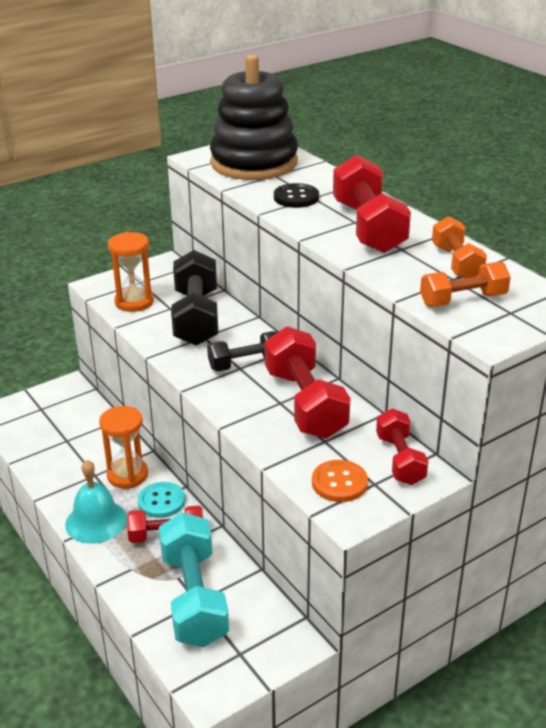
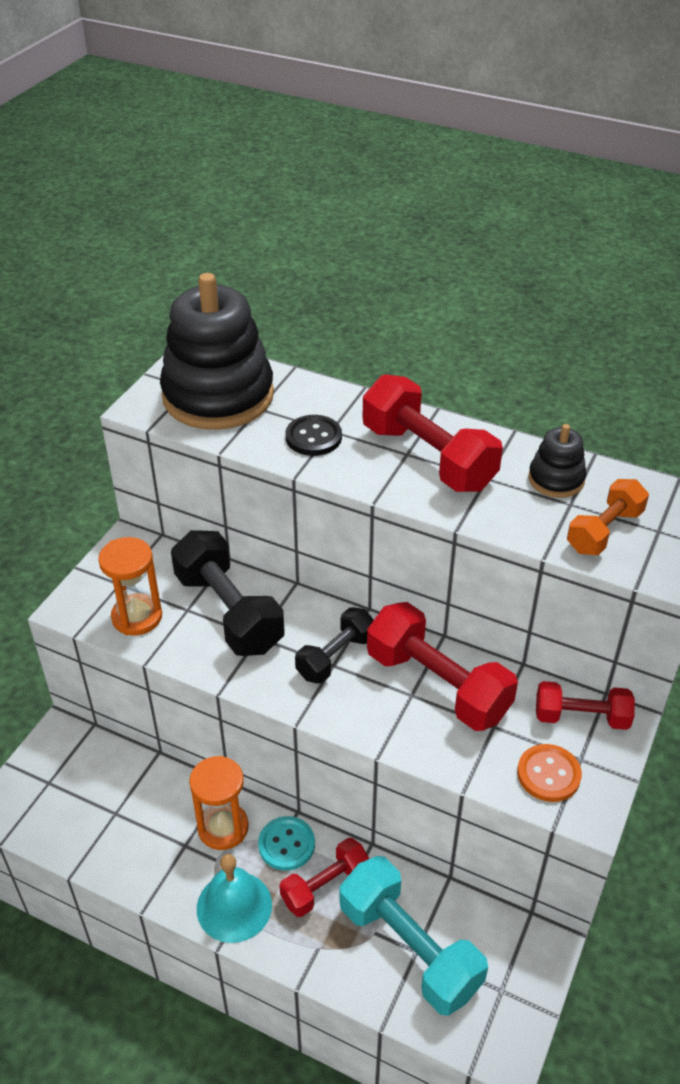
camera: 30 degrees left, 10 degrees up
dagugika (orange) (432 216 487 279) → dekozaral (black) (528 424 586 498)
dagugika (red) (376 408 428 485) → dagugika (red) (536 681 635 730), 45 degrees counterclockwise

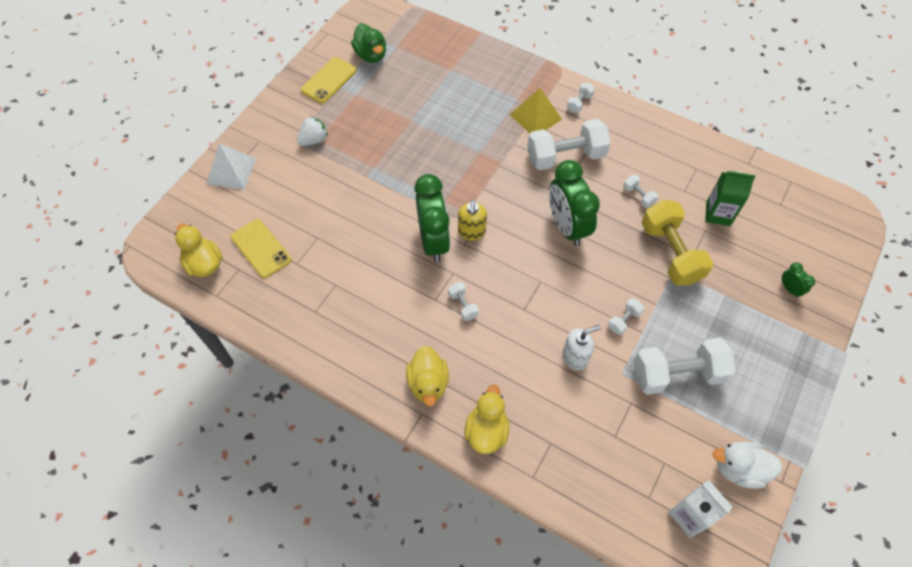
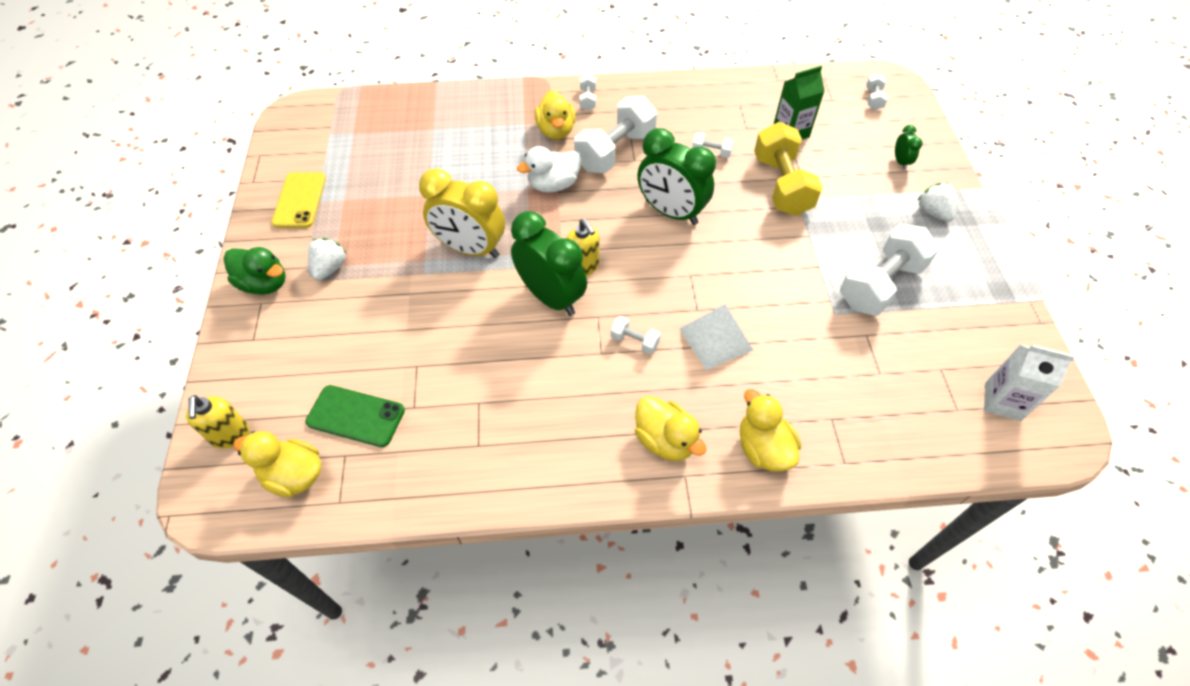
camera: 35 degrees left, 5 degrees down
- → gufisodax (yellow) (186 395 249 448)
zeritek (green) (351 24 386 63) → zeritek (green) (224 247 285 295), relocated
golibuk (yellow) (231 219 291 278) → golibuk (green) (305 385 405 447)
- → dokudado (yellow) (419 168 505 258)
zeritek (white) (713 442 783 489) → zeritek (white) (517 146 582 192), relocated
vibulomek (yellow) (510 88 562 133) → zeritek (yellow) (535 90 576 140)
vibulomek (white) (207 144 256 190) → vibulomek (white) (679 304 753 370), relocated
dagugika (yellow) (642 200 713 285) → dagugika (yellow) (754 122 823 216), 45 degrees clockwise
dagugika (white) (608 298 644 335) → dagugika (white) (866 74 888 110), relocated
dokudado (green) (782 263 815 298) → dokudado (green) (895 125 923 170), 60 degrees clockwise
- → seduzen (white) (917 183 956 222)
gufisodax (white) (563 325 601 370) → -

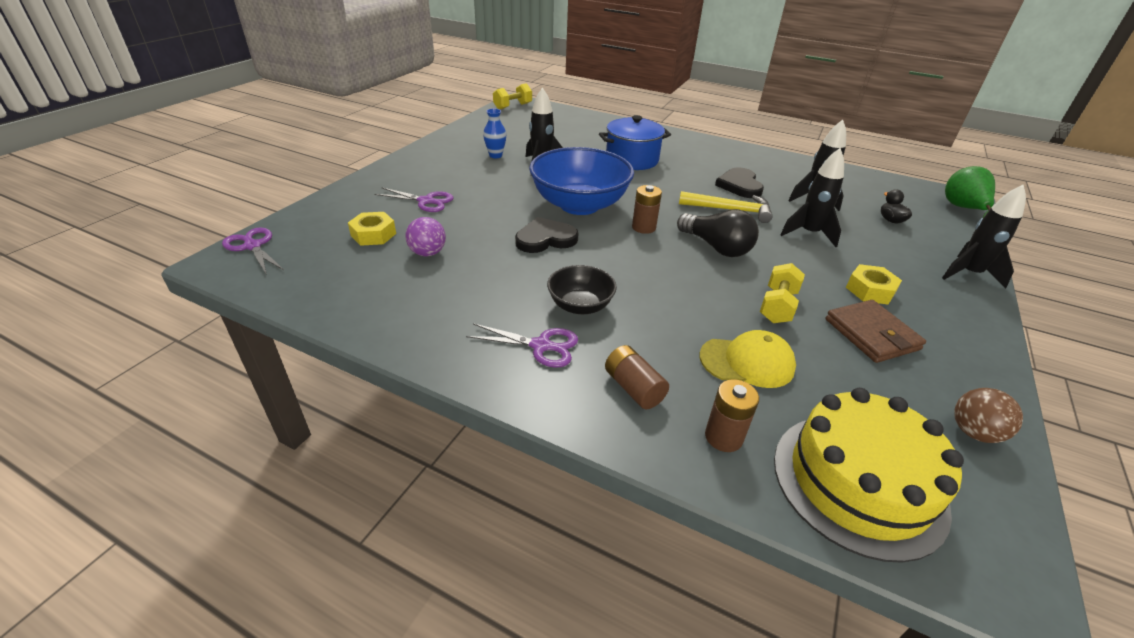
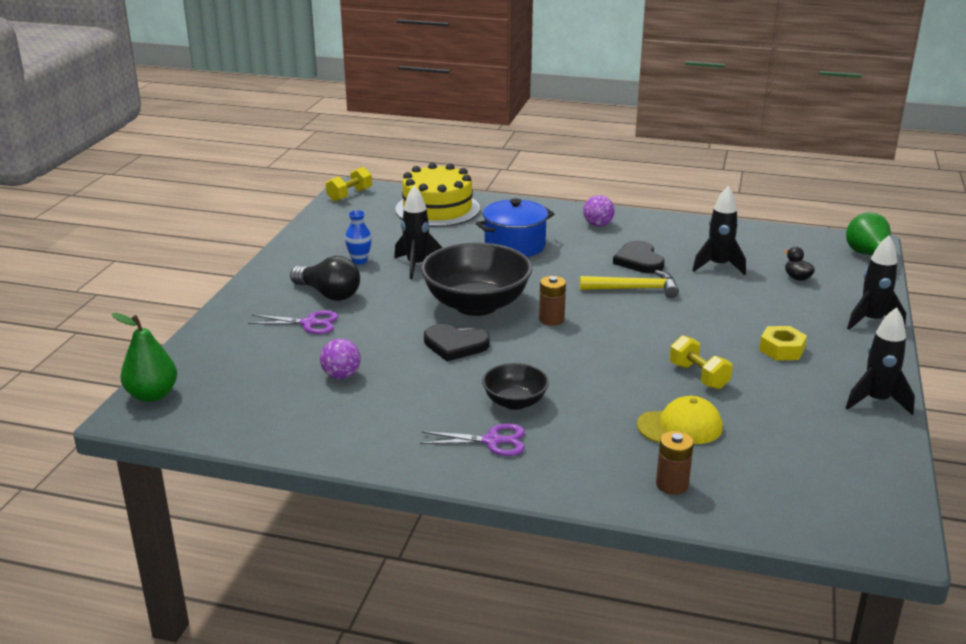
camera: 10 degrees left, 10 degrees down
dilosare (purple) (222 227 284 275) → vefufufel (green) (112 313 177 402)
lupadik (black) (677 209 759 257) → lupadik (black) (290 256 360 301), relocated
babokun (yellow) (774 388 964 563) → babokun (yellow) (395 163 480 227), relocated
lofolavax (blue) (529 147 634 215) → lofolavax (black) (421 243 532 316)
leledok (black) (515 217 579 253) → leledok (black) (424 324 490 361), 135 degrees counterclockwise
- → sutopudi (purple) (583 195 615 227)
dagugika (yellow) (760 263 805 323) → dagugika (yellow) (670 335 733 389), 45 degrees counterclockwise
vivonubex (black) (780 148 844 247) → vivonubex (black) (846 307 915 415), relocated
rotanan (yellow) (348 212 396 246) → -
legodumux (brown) (605 345 669 409) → -
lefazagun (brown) (825 300 926 363) → -
sutopudi (brown) (954 388 1023 443) → -

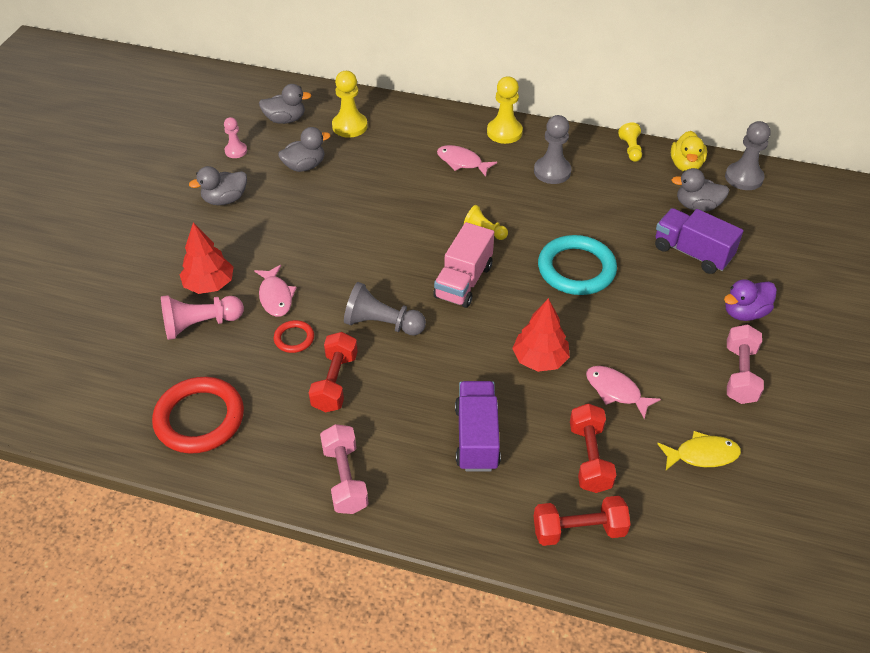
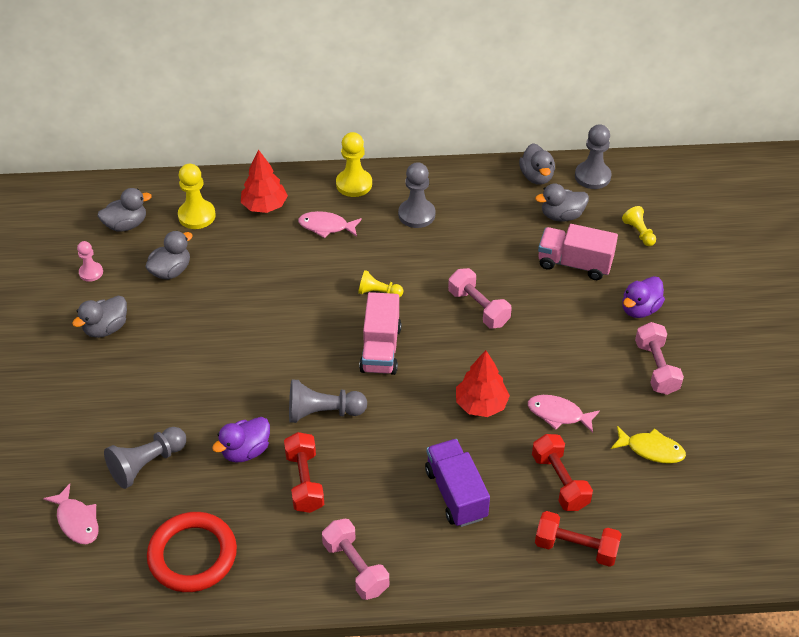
camera: 20 degrees left, 0 degrees up
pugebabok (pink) (254 265 297 317) → pugebabok (pink) (43 484 98 544), relocated
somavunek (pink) (161 295 244 340) → somavunek (grey) (104 427 186 489)
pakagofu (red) (274 320 314 353) → zeritek (purple) (212 417 270 463)
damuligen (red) (180 222 234 294) → damuligen (red) (241 149 288 213), relocated
pakagofu (turquoise) (538 235 617 295) → dagugika (pink) (448 268 512 328)
zeritek (yellow) (671 131 707 171) → zeritek (grey) (519 143 555 185)
dagugika (red) (533 496 631 546) → dagugika (red) (535 511 622 567), 45 degrees clockwise
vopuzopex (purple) (655 208 743 274) → vopuzopex (pink) (538 224 618 280)
pugebabok (yellow) (657 431 741 470) → pugebabok (yellow) (611 426 686 464), 45 degrees clockwise
somavunek (yellow) (618 122 642 162) → somavunek (yellow) (622 206 656 246), relocated

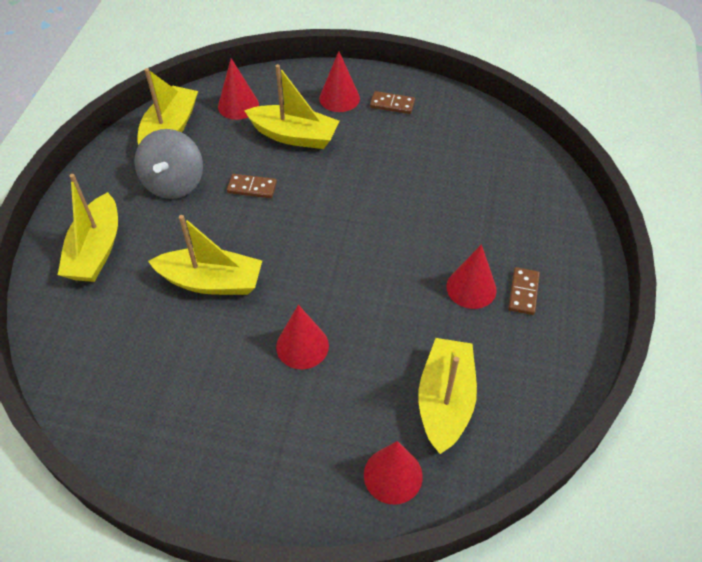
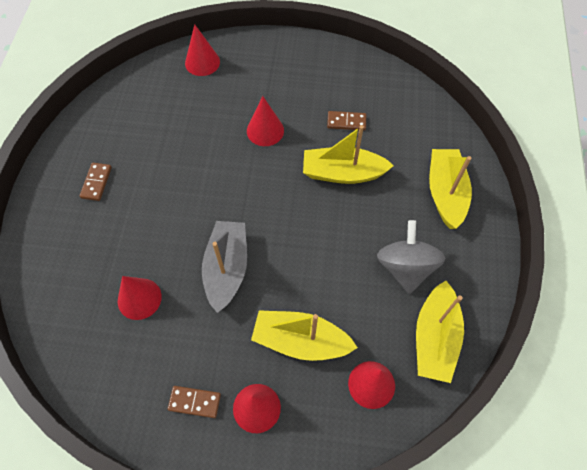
camera: 175 degrees right, 10 degrees up
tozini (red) (446 244 497 309) → tozini (red) (118 276 162 320), relocated
- → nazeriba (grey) (202 221 247 313)
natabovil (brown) (227 174 277 198) → natabovil (brown) (327 111 366 131), relocated
nazeriba (yellow) (418 338 477 454) → -

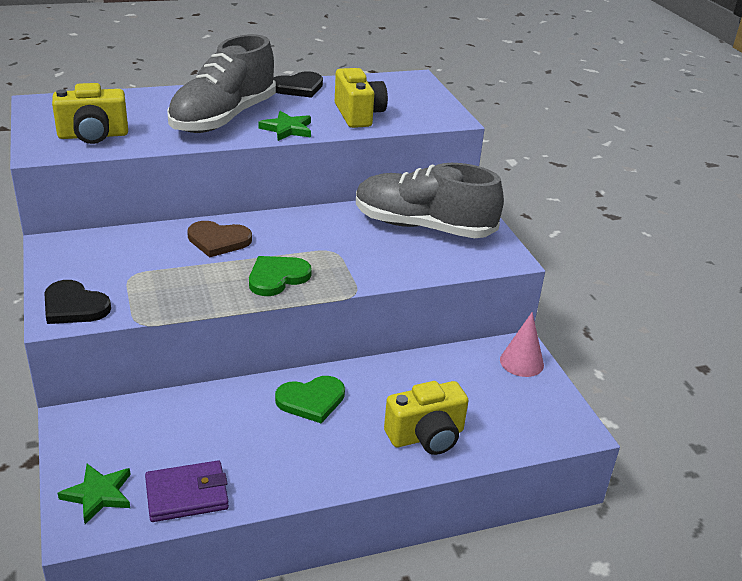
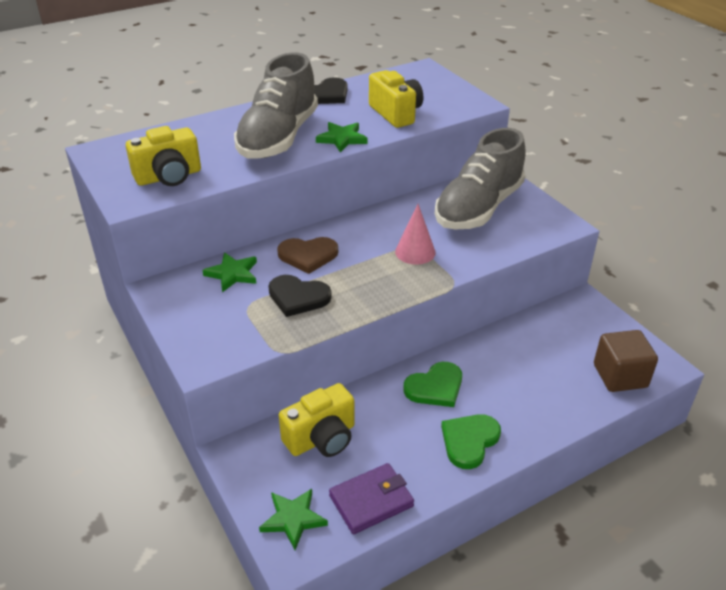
camera: 10 degrees left, 5 degrees up
- → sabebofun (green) (202 252 257 292)
leledok (black) (44 280 111 324) → leledok (black) (268 275 332 317), relocated
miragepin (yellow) (384 381 468 455) → miragepin (yellow) (279 383 355 457), relocated
tozini (pink) (500 312 544 377) → tozini (pink) (395 204 436 265), relocated
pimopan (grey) (356 163 504 238) → pimopan (grey) (435 128 525 229), 60 degrees counterclockwise
leledok (green) (249 256 312 296) → leledok (green) (441 414 501 469), relocated
- → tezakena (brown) (594 330 658 392)

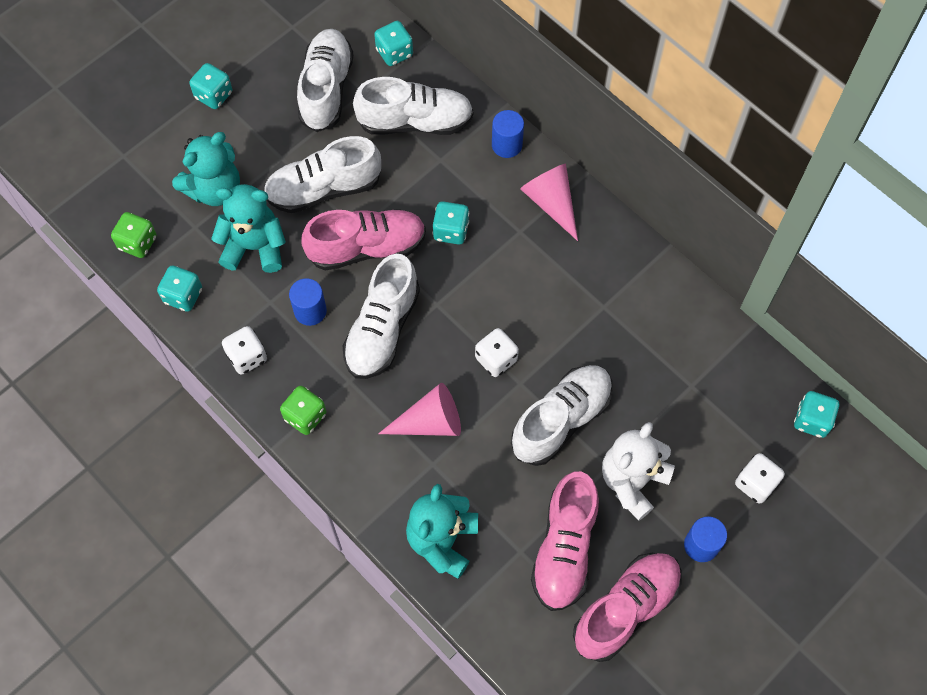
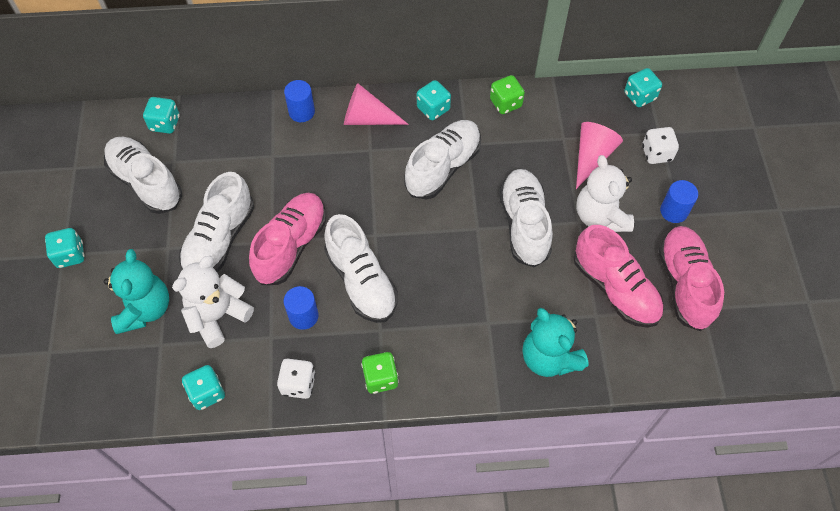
camera: 50 degrees left, 5 degrees down
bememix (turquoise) (211 184 286 273) → bememix (white) (172 256 254 348)
pimopan (white) (353 77 474 135) → pimopan (white) (404 120 481 199), relocated
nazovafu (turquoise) (433 201 469 245) → nazovafu (turquoise) (417 80 451 120), relocated
nazovafu (green) (111 212 157 258) → nazovafu (green) (490 75 525 114), relocated
tozini (pink) (378 383 461 436) → tozini (pink) (576 122 623 189), relocated
nazovafu (white) (475 328 519 377) → -

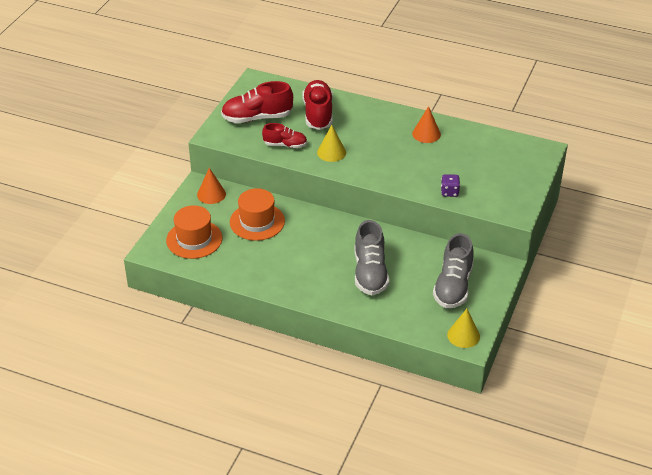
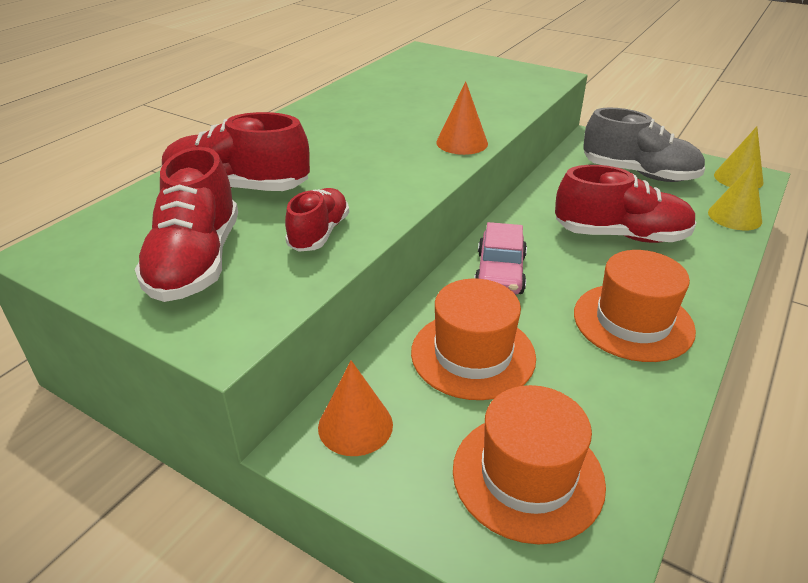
camera: 80 degrees left, 5 degrees down
tozini (orange) (412 106 441 143) → tozini (orange) (436 81 488 155), relocated
- → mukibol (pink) (474 222 527 295)
pimopan (grey) (355 220 389 295) → pimopan (red) (555 165 697 243)
- → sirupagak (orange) (574 250 696 362)
tozini (yellow) (317 125 346 162) → tozini (yellow) (708 161 762 230), relocated
nazovafu (purple) (441 174 460 197) → -

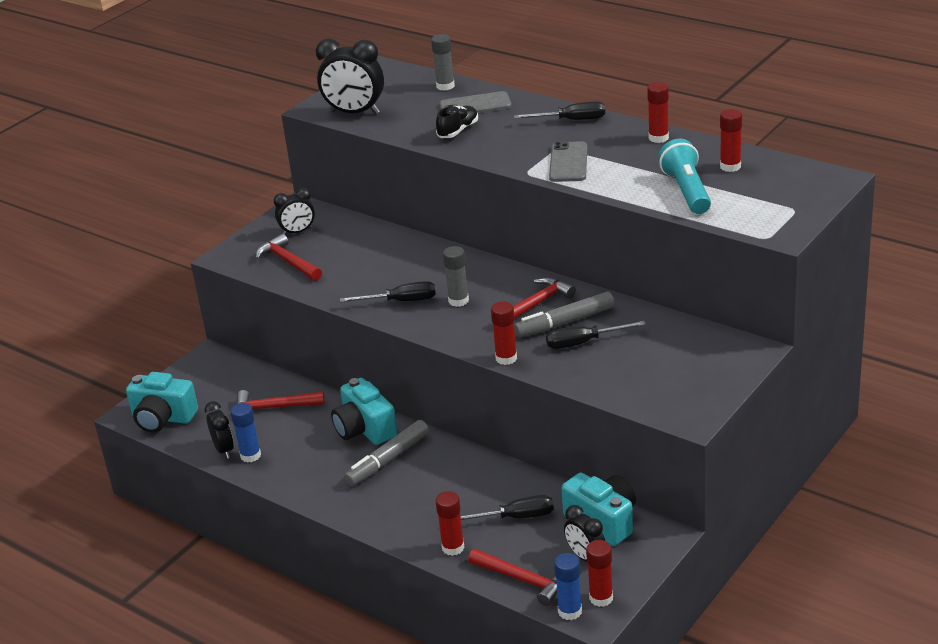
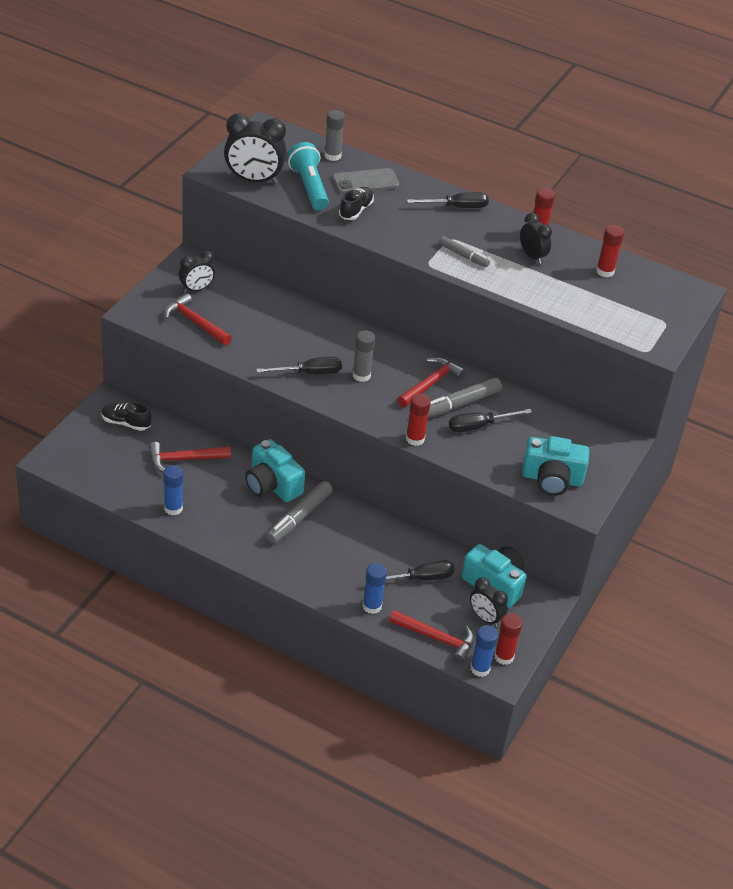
camera: 15 degrees left, 10 degrees up
- → pimopan (black) (101 402 152 431)
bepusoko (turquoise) (658 139 711 214) → bepusoko (turquoise) (287 142 329 210), relocated
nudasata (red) (436 491 464 556) → nudasata (blue) (362 563 387 614)
golibuk (grey) (549 141 587 182) → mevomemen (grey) (439 236 490 267)
dokudado (black) (205 401 234 458) → dokudado (black) (520 213 552 264), relocated
miragepin (turquoise) (126 372 198 433) → miragepin (turquoise) (522 436 589 496), relocated

